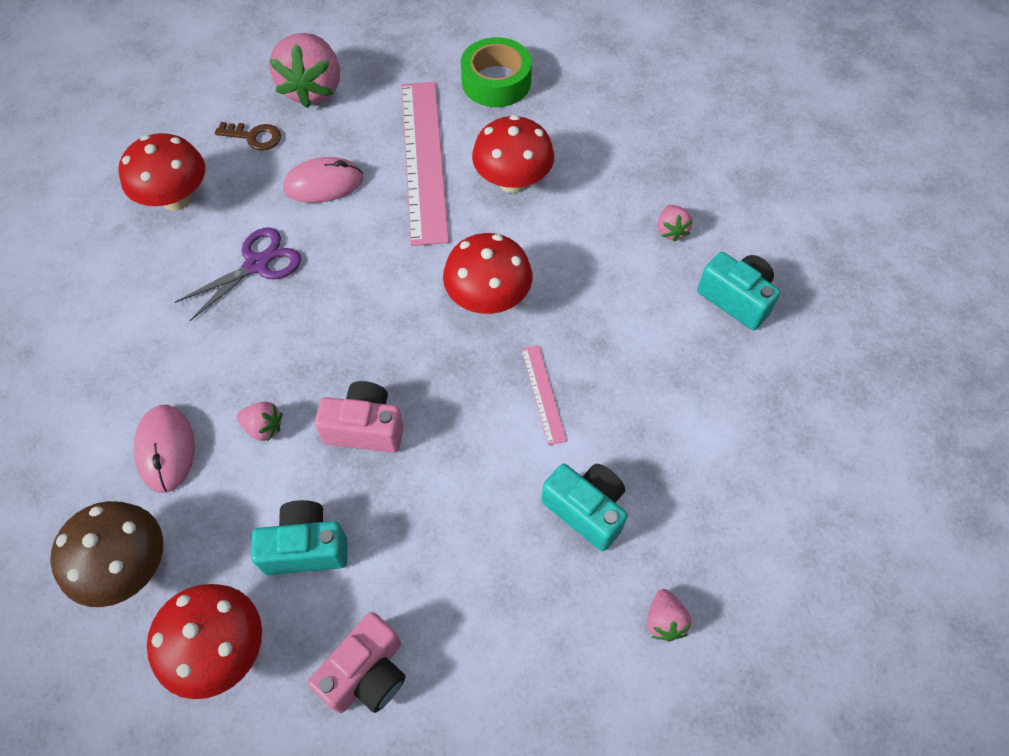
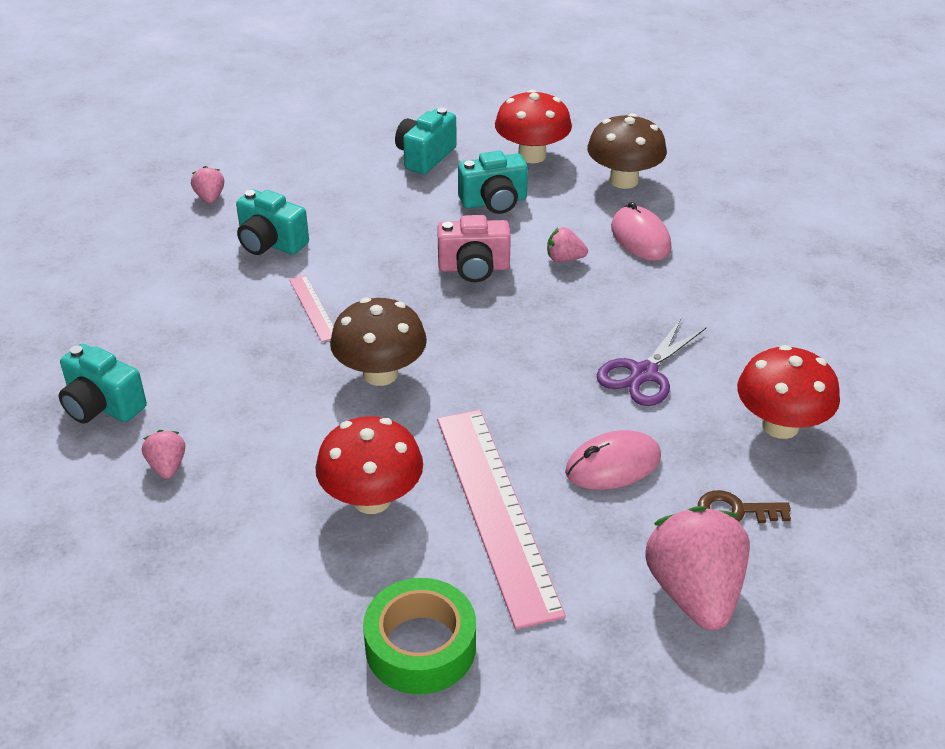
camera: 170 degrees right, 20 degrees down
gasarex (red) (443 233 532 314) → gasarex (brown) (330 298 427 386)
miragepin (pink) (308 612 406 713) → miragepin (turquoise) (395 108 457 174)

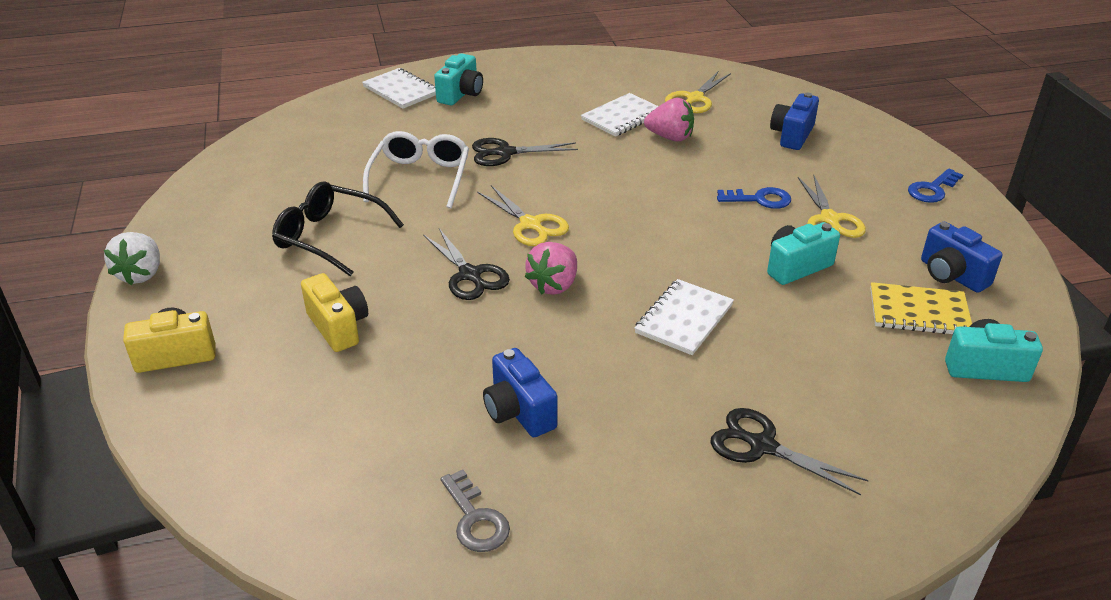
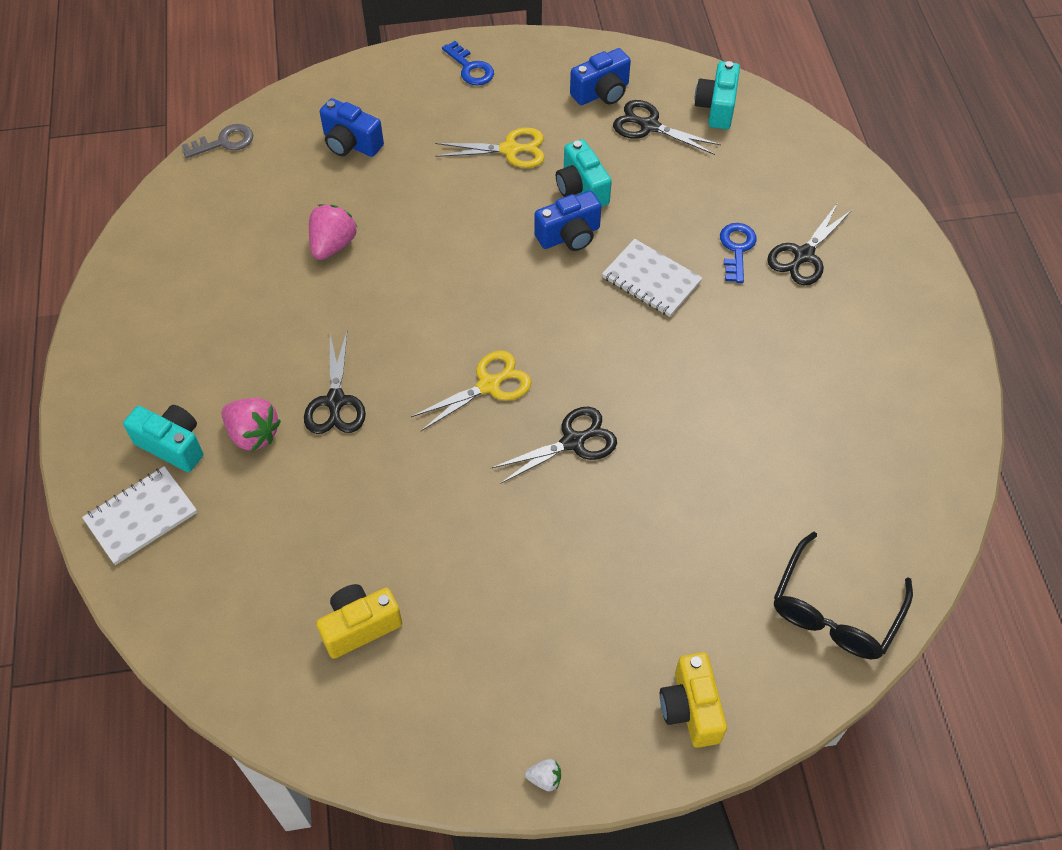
camera: 85 degrees left, 20 degrees up
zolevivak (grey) (440 469 510 552) → zolevivak (grey) (182 124 253 158), relocated
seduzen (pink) (525 242 577 295) → seduzen (pink) (221 398 281 451), relocated
miragepin (yellow) (301 273 368 352) → miragepin (yellow) (316 584 402 659), relocated
seduzen (white) (104 232 160 285) → seduzen (white) (525 759 561 791), x0.50
miragepin (blue) (483 348 558 437) → miragepin (blue) (535 191 601 251), relocated
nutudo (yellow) (870 282 972 335) → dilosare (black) (613 100 721 155)
zolevivak (blue) (717 187 791 209) → zolevivak (blue) (720 223 757 283), relocated
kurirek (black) (272 181 404 276) → kurirek (black) (774 532 913 659), relocated
kurirek (white) (363 131 469 209) → -
nutudo (white) (581 93 658 137) → -
dilosare (yellow) (665 72 731 113) → -

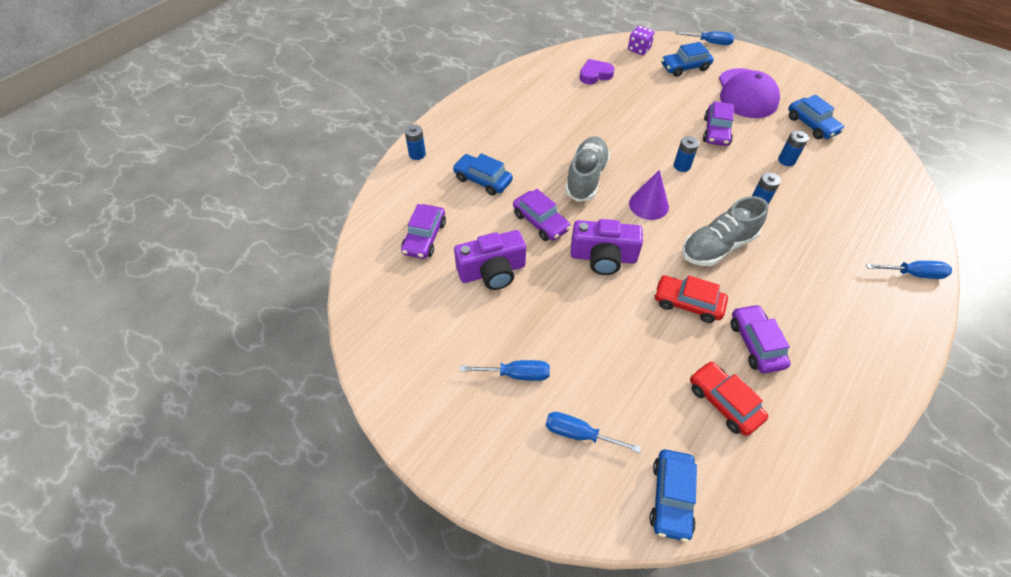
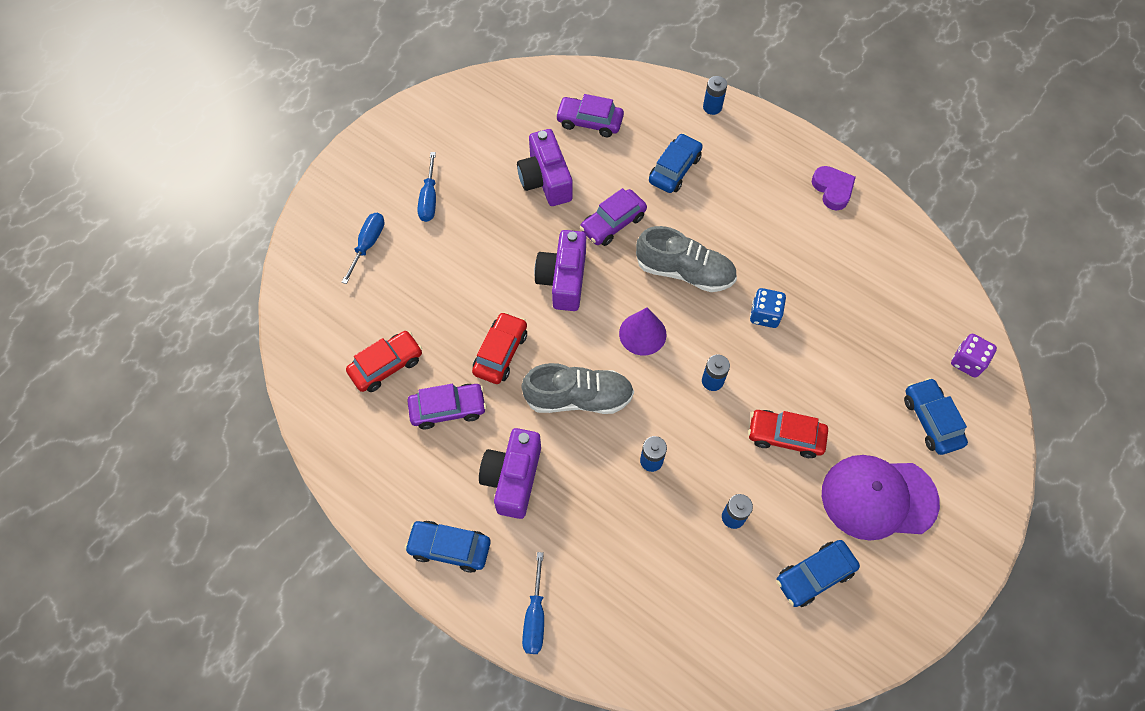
camera: 90 degrees right, 10 degrees up
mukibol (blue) (650 450 697 542) → mukibol (blue) (405 521 491 573), relocated
- → miragepin (purple) (479 428 541 519)
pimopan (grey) (682 196 768 266) → pimopan (grey) (521 363 634 414), 120 degrees clockwise
mukibol (purple) (703 101 734 146) → mukibol (red) (748 410 828 458)
- → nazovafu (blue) (750 288 786 328)
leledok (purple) (579 59 615 85) → leledok (purple) (812 166 856 210), relocated
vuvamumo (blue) (676 31 734 45) → -

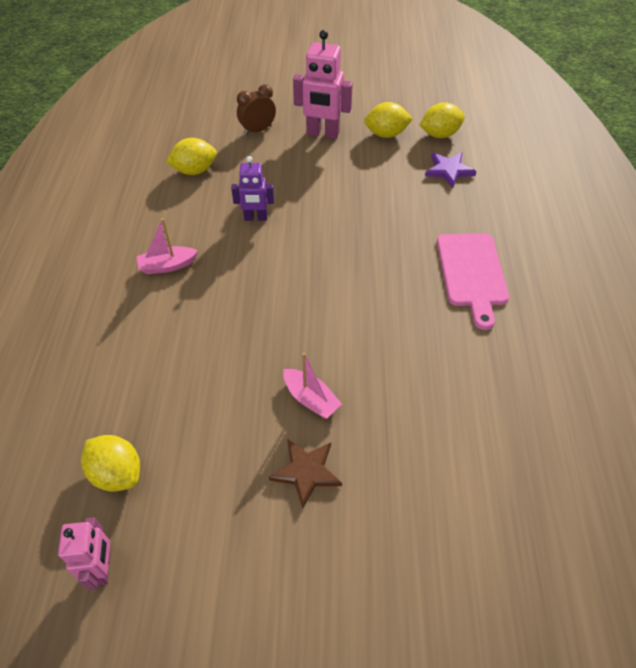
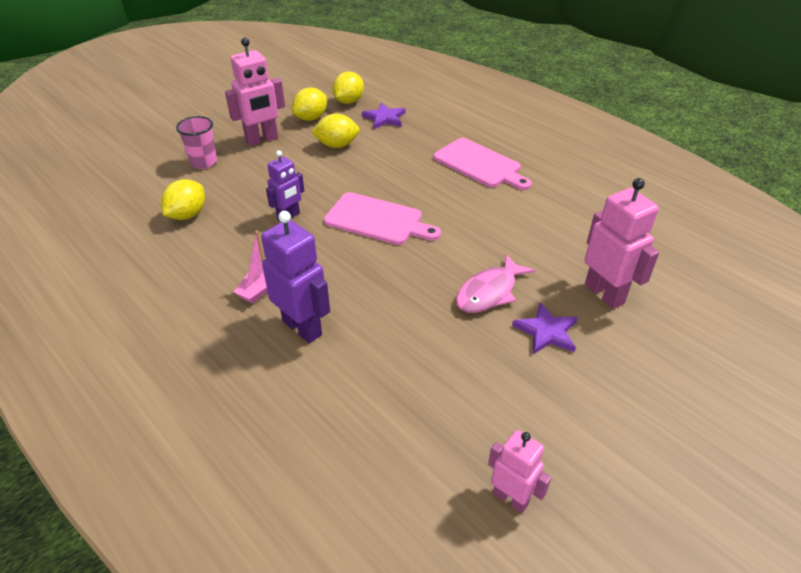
camera: 45 degrees left, 10 degrees down
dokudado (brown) (237 84 276 135) → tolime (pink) (176 116 217 169)
- → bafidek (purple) (261 211 330 343)
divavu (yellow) (81 435 140 491) → divavu (yellow) (311 114 360 148), relocated
- → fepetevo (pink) (324 192 441 245)
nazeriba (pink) (283 353 342 419) → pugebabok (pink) (456 254 535 313)
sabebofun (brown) (268 439 342 509) → sabebofun (purple) (512 302 578 354)
- → bafidek (pink) (585 178 659 309)

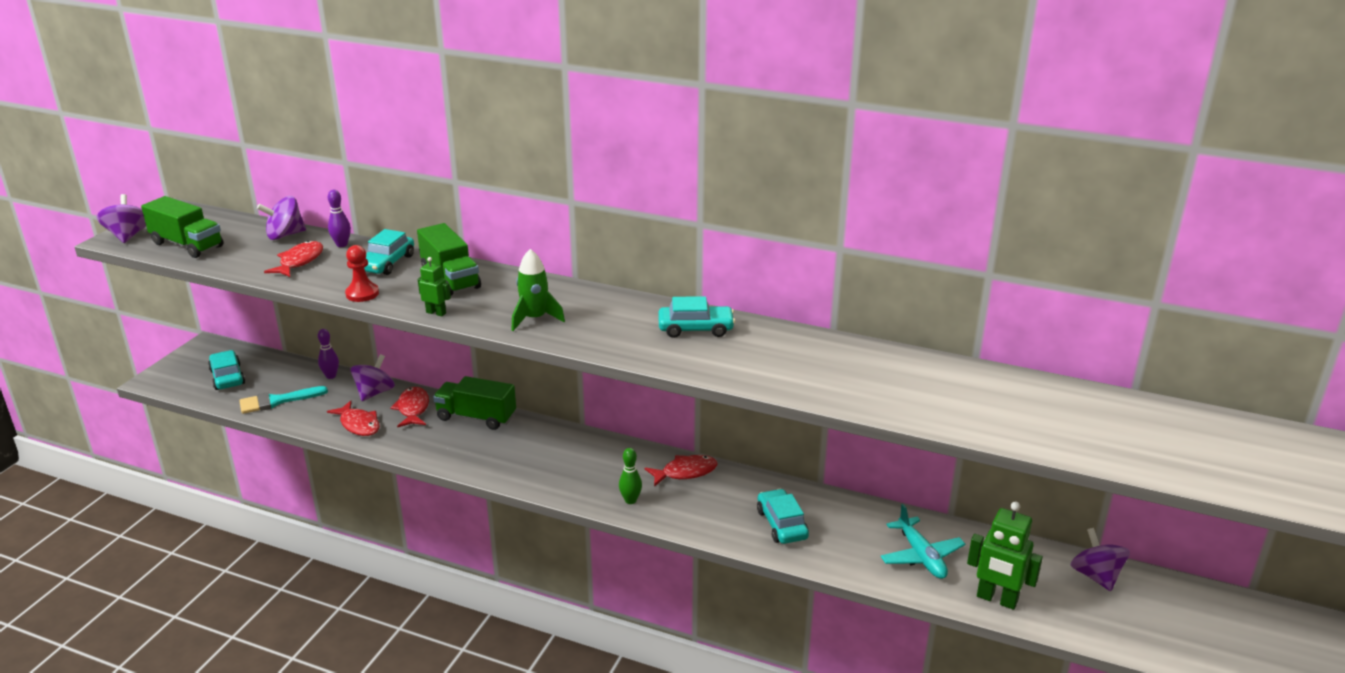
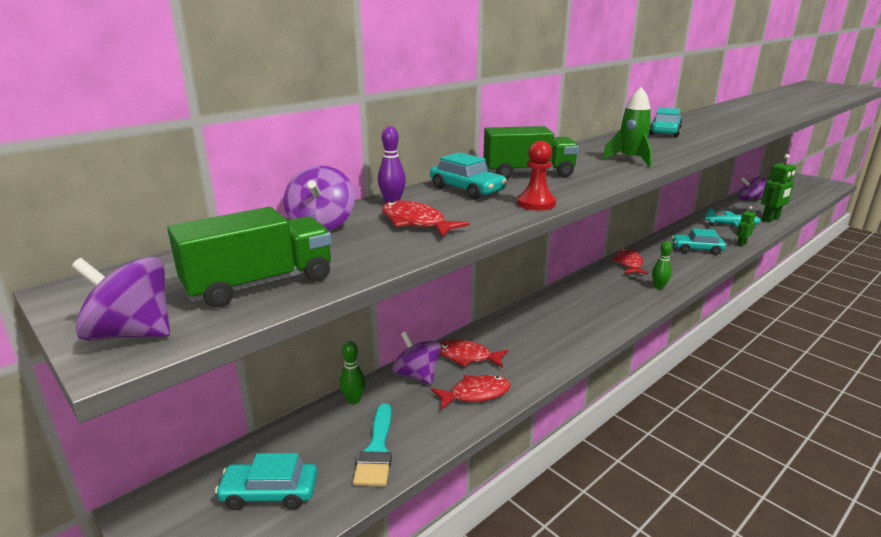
camera: 65 degrees left, 5 degrees down
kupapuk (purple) (318 329 339 379) → kupapuk (green) (340 341 365 404)
bafidek (green) (418 257 451 316) → bafidek (green) (736 206 756 247), relocated
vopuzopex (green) (433 376 516 430) → -

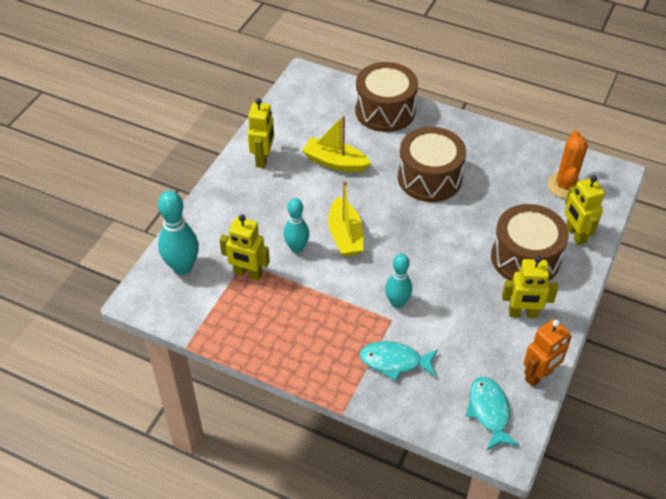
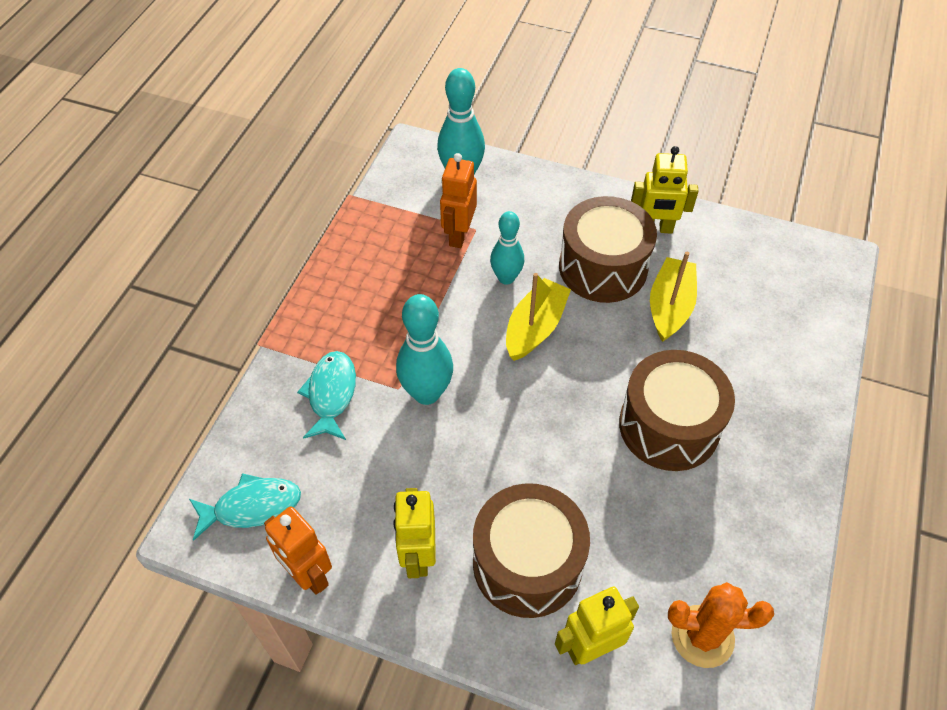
camera: 85 degrees right, 5 degrees up
kupapuk (turquoise) (385 254 412 308) → kupapuk (turquoise) (396 294 453 405), x1.50
bafidek (yellow) (220 215 270 280) → bafidek (orange) (440 153 477 248)
nazeriba (yellow) (328 180 363 257) → nazeriba (yellow) (506 273 571 361), 135 degrees clockwise
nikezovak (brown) (355 62 418 132) → nikezovak (brown) (559 196 657 303), relocated

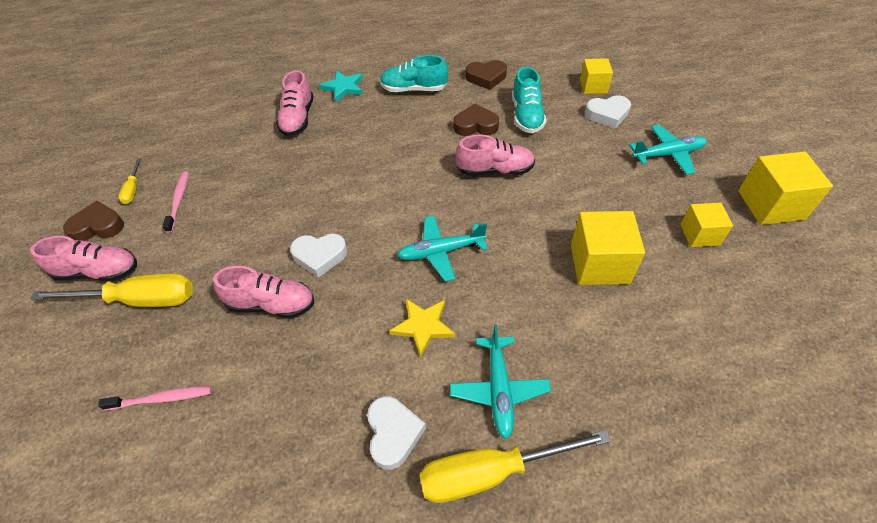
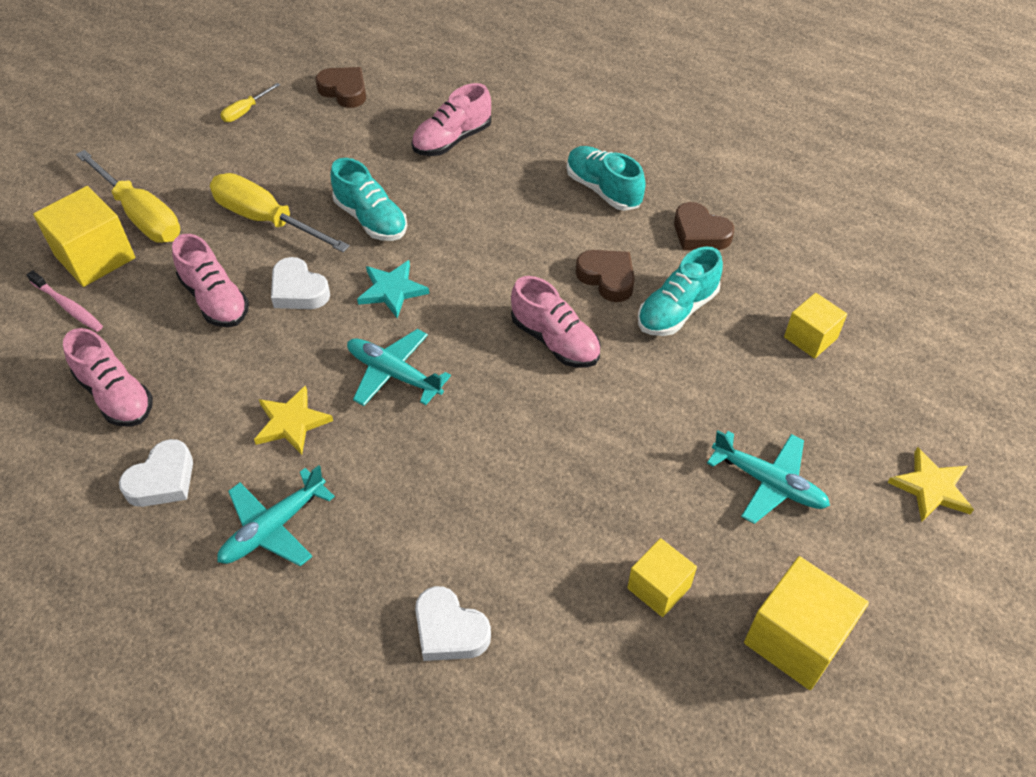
camera: 45 degrees right, 0 degrees up
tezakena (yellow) (571 211 645 285) → tezakena (yellow) (33 186 135 287), relocated
pimopan (pink) (30 236 137 281) → pimopan (pink) (63 328 153 427), relocated
vuvamumo (yellow) (419 430 611 503) → vuvamumo (yellow) (210 173 350 252), relocated
leledok (brown) (63 201 124 241) → leledok (brown) (315 67 366 108), relocated
- → pimopan (turquoise) (331 158 407 241)
sabebofun (turquoise) (319 70 363 102) → sabebofun (turquoise) (357 260 429 318), relocated
leledok (white) (585 95 631 128) → leledok (white) (415 586 491 661), relocated
- → sabebofun (yellow) (887 447 974 522)
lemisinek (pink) (162 172 189 233) → -

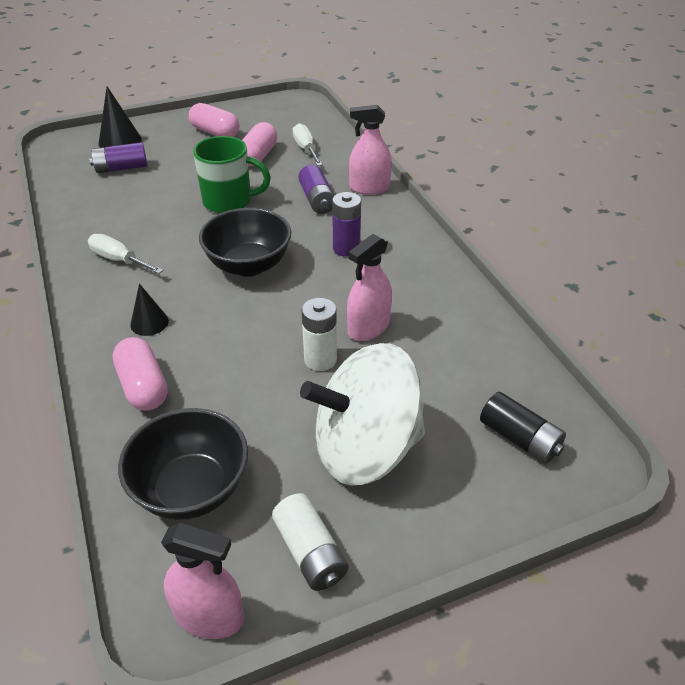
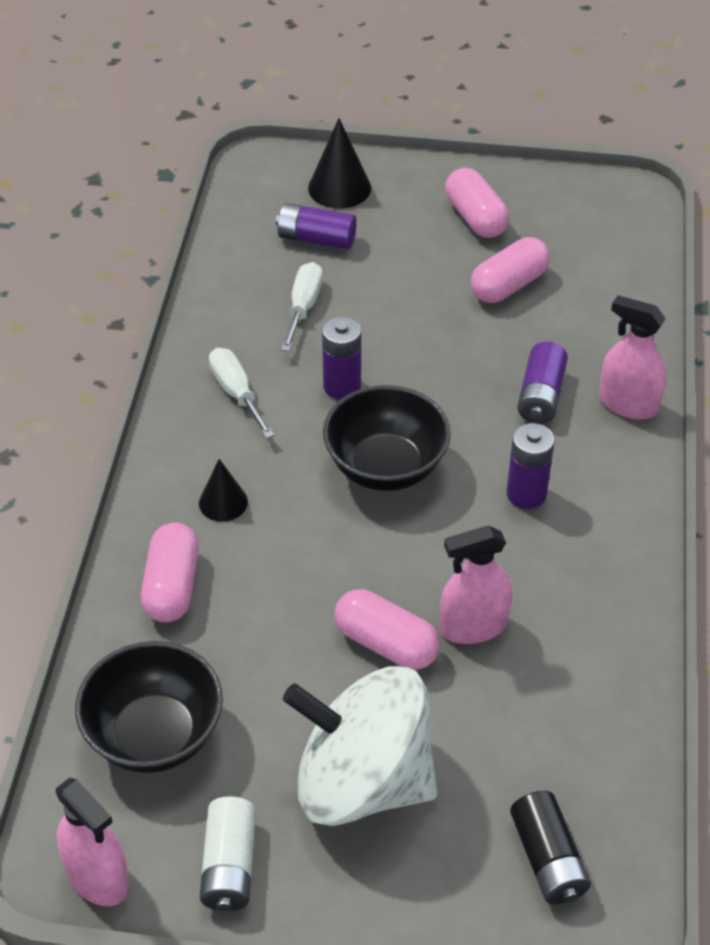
camera: 30 degrees right, 5 degrees up
vuvamumo (white) (293 123 323 166) → vuvamumo (white) (281 262 323 351), relocated
- → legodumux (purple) (322 316 361 400)
legodumux (white) (301 298 337 371) → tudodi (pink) (334 589 440 670)
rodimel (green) (193 136 271 213) → -

